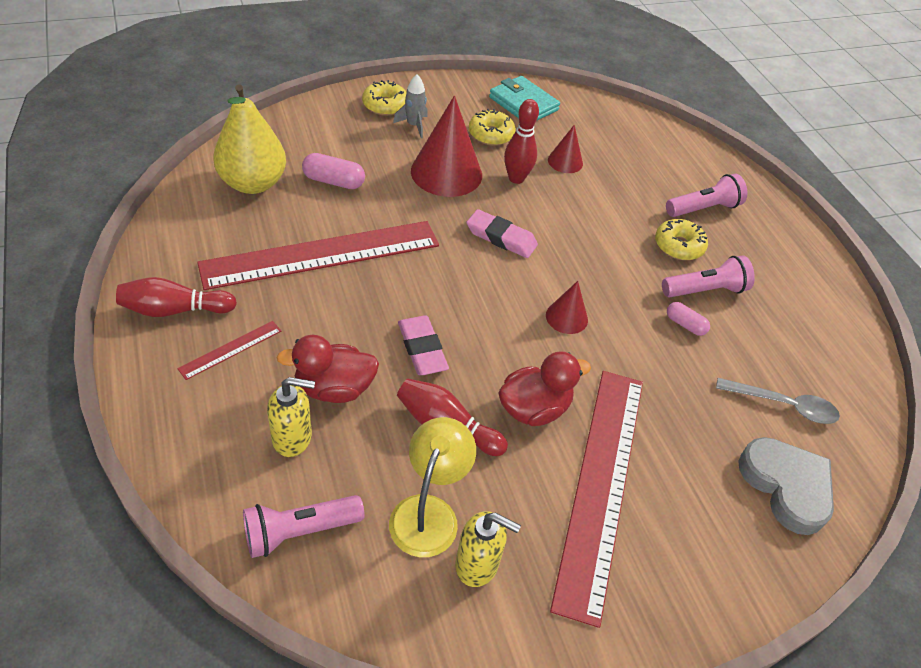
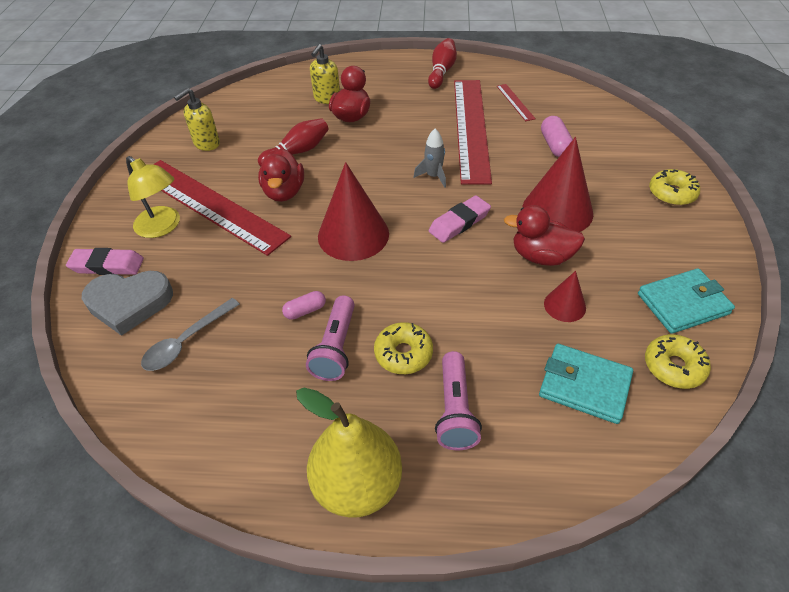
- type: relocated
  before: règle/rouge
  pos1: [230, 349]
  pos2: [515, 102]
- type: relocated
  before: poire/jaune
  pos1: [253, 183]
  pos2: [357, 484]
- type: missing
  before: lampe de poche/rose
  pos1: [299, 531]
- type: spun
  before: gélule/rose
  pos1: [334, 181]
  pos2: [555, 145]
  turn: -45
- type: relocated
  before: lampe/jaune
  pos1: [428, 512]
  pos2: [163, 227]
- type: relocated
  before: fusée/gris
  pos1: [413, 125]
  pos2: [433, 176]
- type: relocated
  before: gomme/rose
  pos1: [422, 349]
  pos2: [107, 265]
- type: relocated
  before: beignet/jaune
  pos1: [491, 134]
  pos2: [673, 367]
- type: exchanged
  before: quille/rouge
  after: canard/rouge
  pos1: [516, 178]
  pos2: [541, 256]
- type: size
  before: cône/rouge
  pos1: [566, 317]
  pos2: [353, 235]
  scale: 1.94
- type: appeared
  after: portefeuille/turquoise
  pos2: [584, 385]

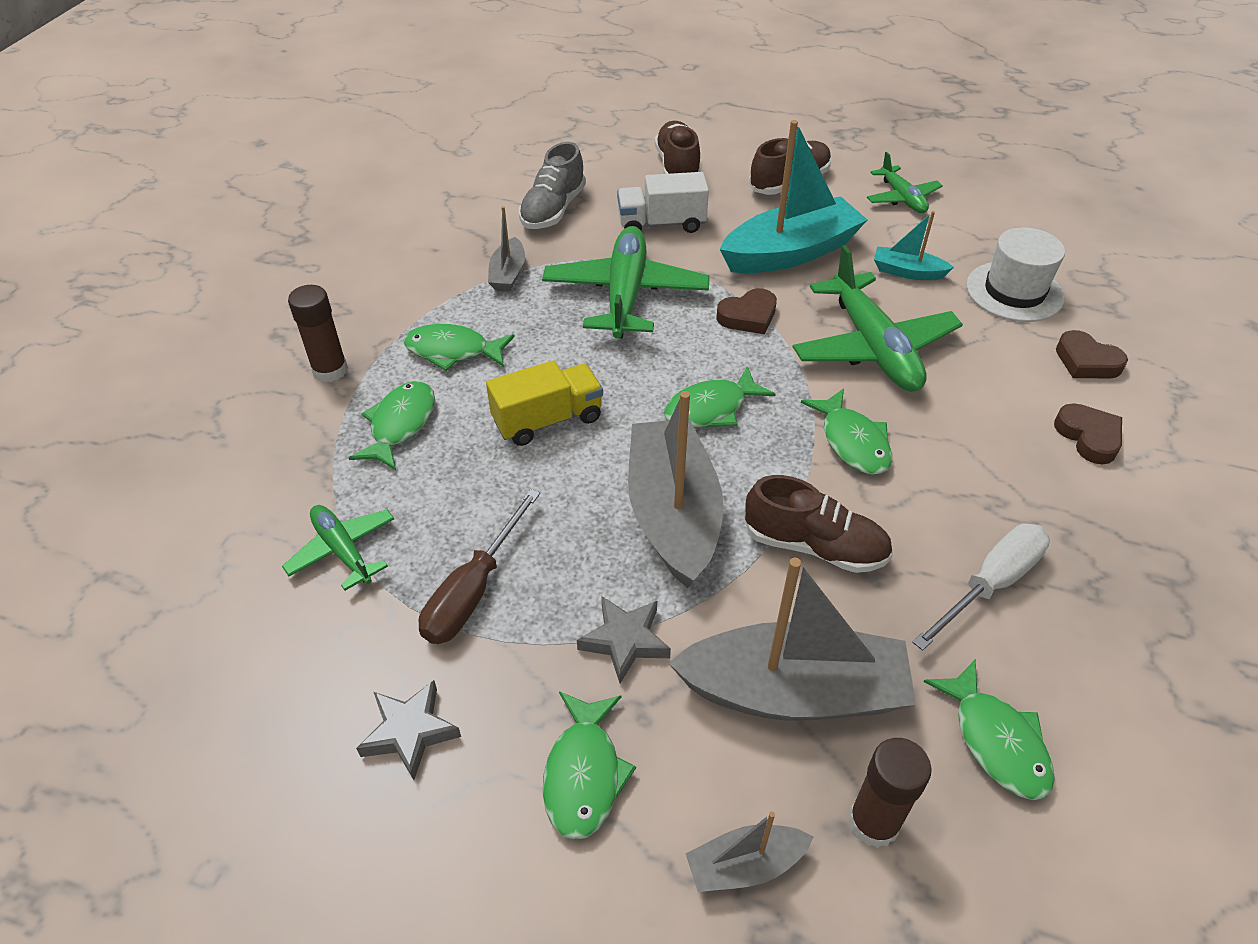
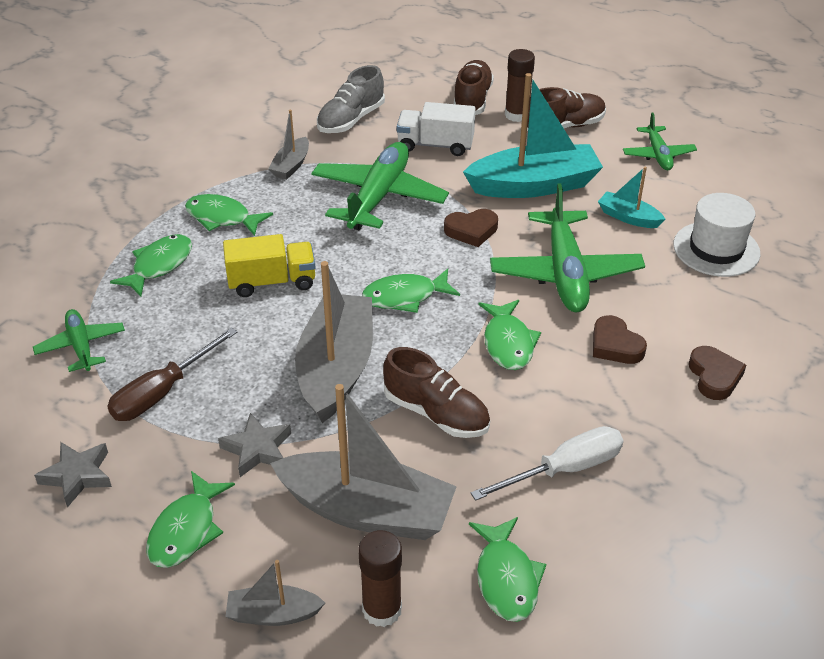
- type: relocated
  before: bâton de colle/marron
  pos1: [330, 370]
  pos2: [517, 115]
- type: relocated
  before: cœur/marron
  pos1: [1086, 361]
  pos2: [615, 345]

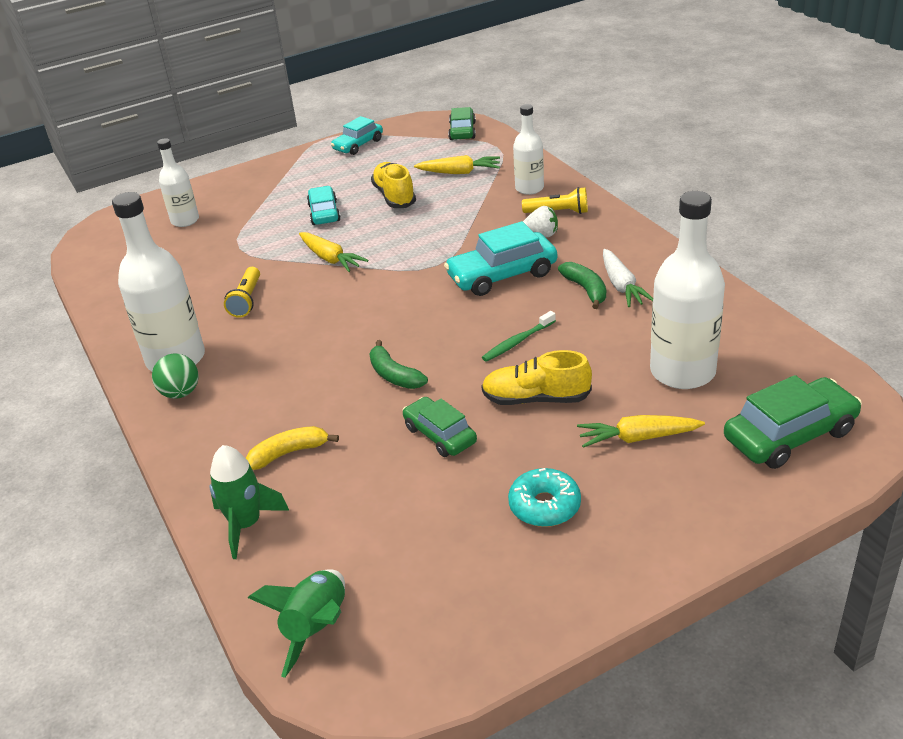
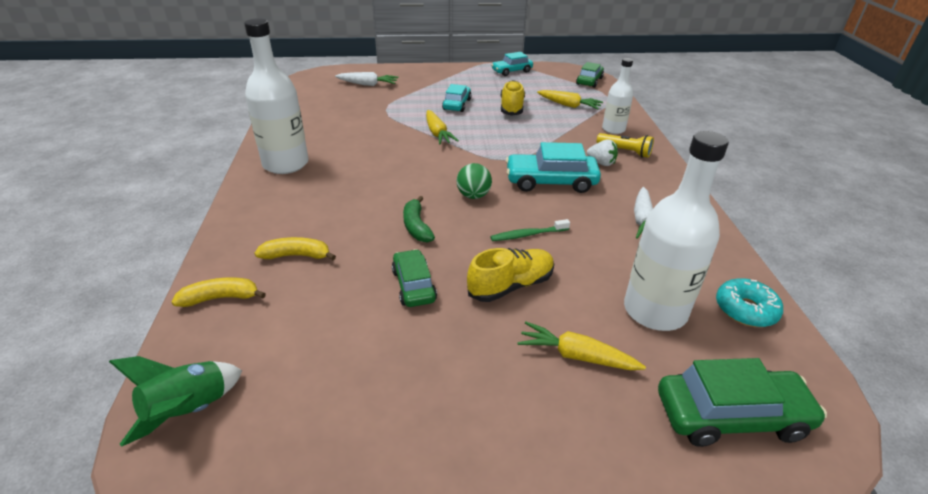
- type: relocated
  before: balle/vert
  pos1: [180, 393]
  pos2: [473, 196]
- type: exchanged
  before: bouteille/blanc
  after: carotte/blanc
  pos1: [185, 220]
  pos2: [368, 84]
- type: exchanged
  before: fusée/vert
  after: banane/jaune
  pos1: [246, 524]
  pos2: [221, 298]
- type: missing
  before: lampe de poche/jaune
  pos1: [247, 300]
- type: spun
  before: chaussure/jaune
  pos1: [536, 399]
  pos2: [511, 286]
  turn: 120
- type: relocated
  before: beignet/turquoise
  pos1: [544, 506]
  pos2: [745, 310]
- type: missing
  before: banane/vert
  pos1: [586, 290]

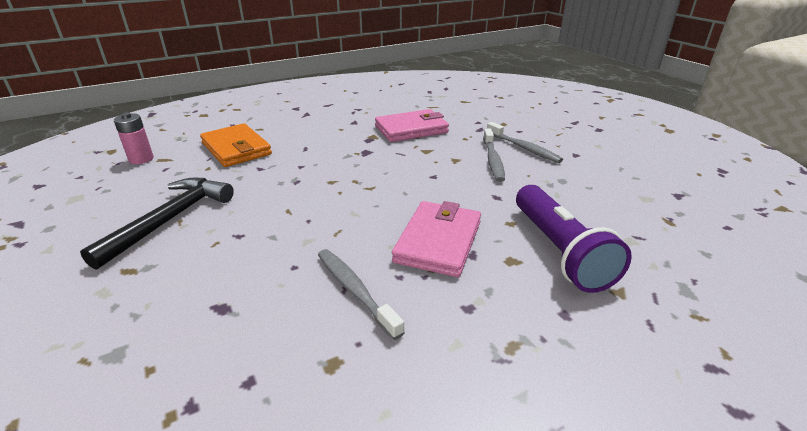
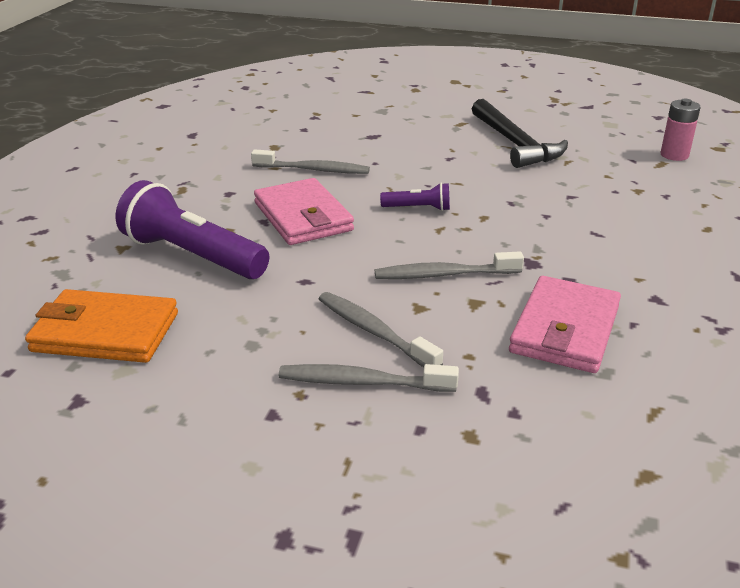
- type: relocated
  before: portefeuille/orange
  pos1: [236, 149]
  pos2: [105, 332]
- type: appeared
  after: brosse à dents/gris
  pos2: [444, 275]
- type: appeared
  after: lampe de poche/violet
  pos2: [418, 208]

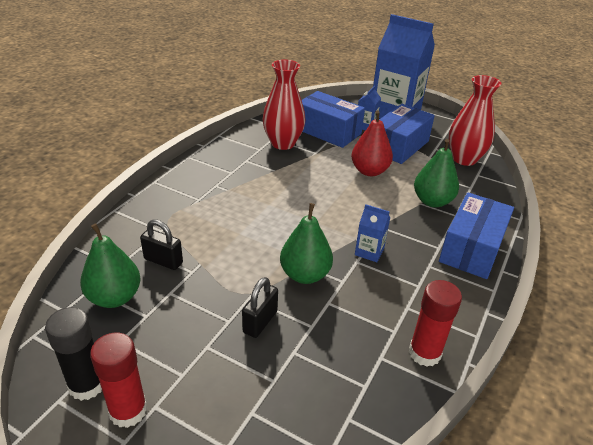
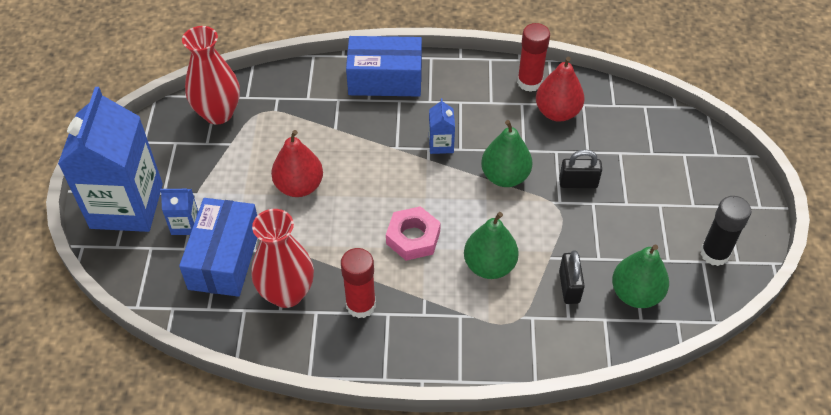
- type: relocated
  before: bâton de colle/rouge
  pos1: [128, 411]
  pos2: [361, 305]
- type: missing
  before: boîte/bleu
  pos1: [399, 146]
- type: relocated
  before: poire/vert
  pos1: [432, 201]
  pos2: [489, 266]
- type: appeared
  after: écrou/rose
  pos2: [413, 238]
- type: appeared
  after: poire/rouge
  pos2: [557, 112]

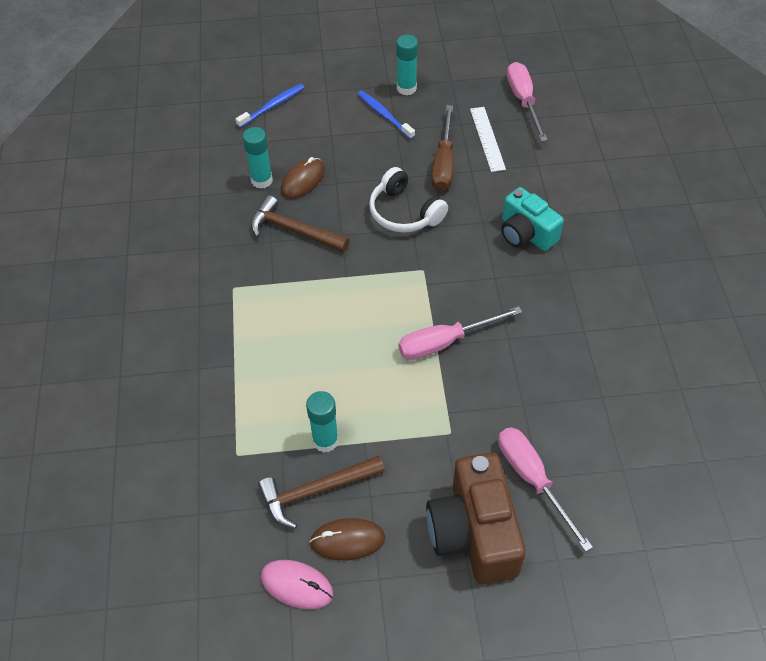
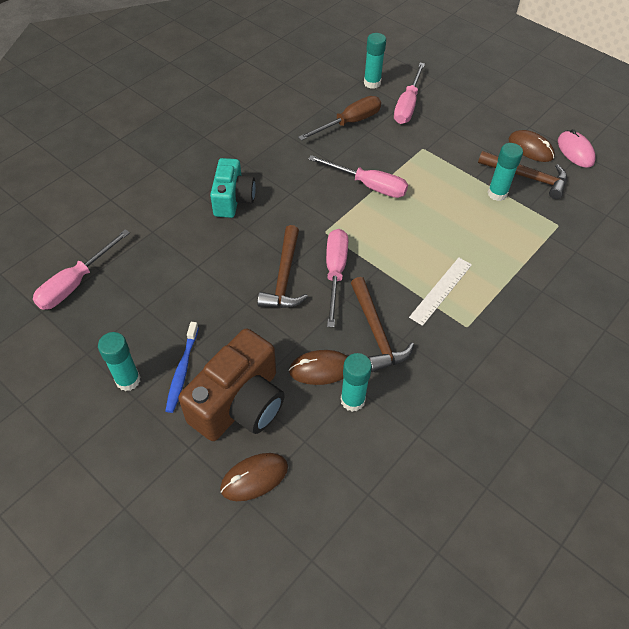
- type: exchanged
  before: brosse à dents/bleu
  after: souris/marron
  pos1: [272, 106]
  pos2: [254, 478]
- type: exchanged
  before: casque audio/blanc
  after: marteau/marron
  pos1: [404, 212]
  pos2: [284, 277]
- type: relocated
  before: appareil photo/marron
  pos1: [474, 533]
  pos2: [240, 403]
- type: relocated
  before: tournevis/marron
  pos1: [443, 163]
  pos2: [349, 123]
- type: relocated
  before: règle/blanc
  pos1: [487, 138]
  pos2: [441, 290]
- type: appeared
  after: tournevis/rose
  pos2: [335, 272]
- type: appeared
  after: bâton de colle/turquoise
  pos2: [372, 83]

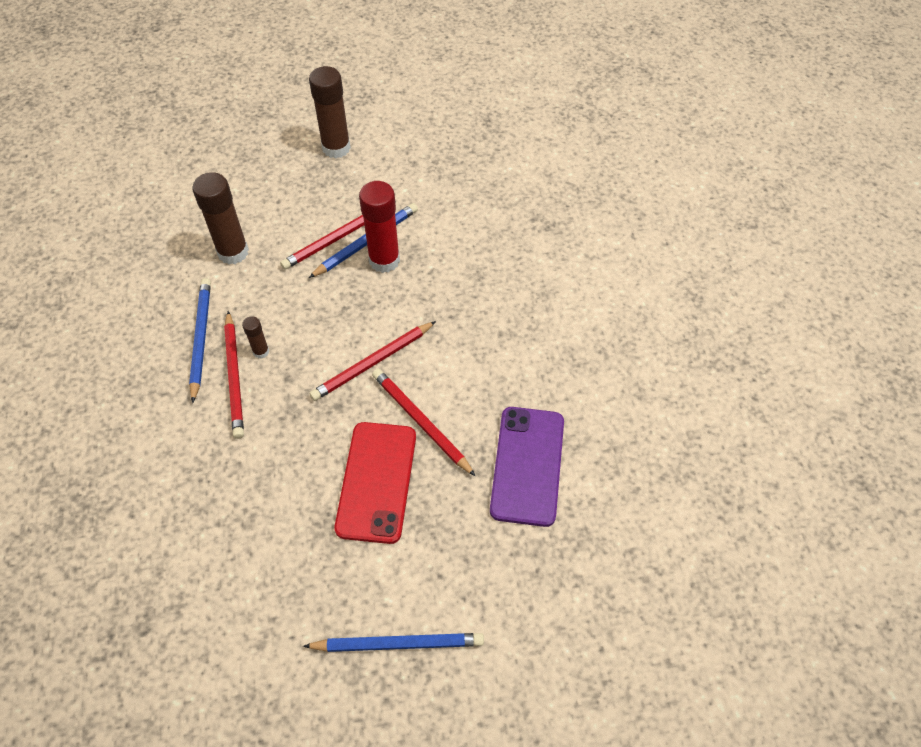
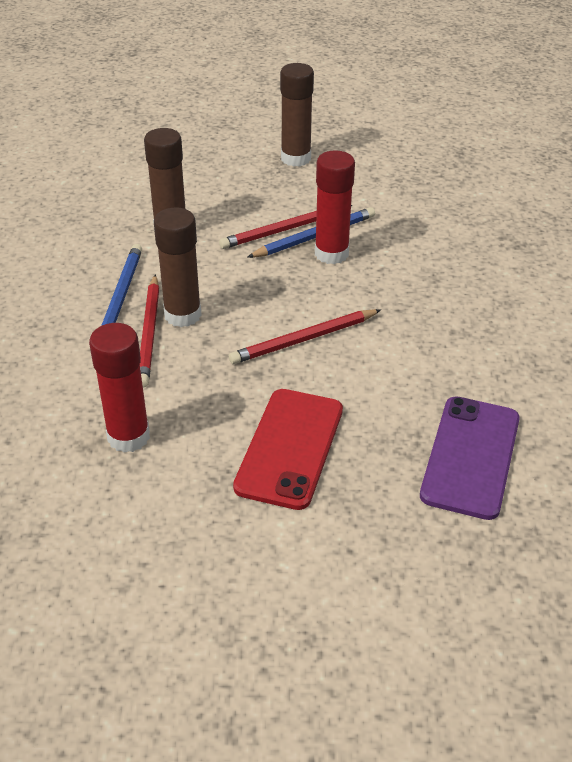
- type: size
  before: bâton de colle/marron
  pos1: [261, 351]
  pos2: [182, 315]
  scale: 2.06
- type: missing
  before: crayon/bleu
  pos1: [398, 643]
- type: missing
  before: crayon/rouge
  pos1: [421, 422]
- type: appeared
  after: bâton de colle/rouge
  pos2: [128, 437]

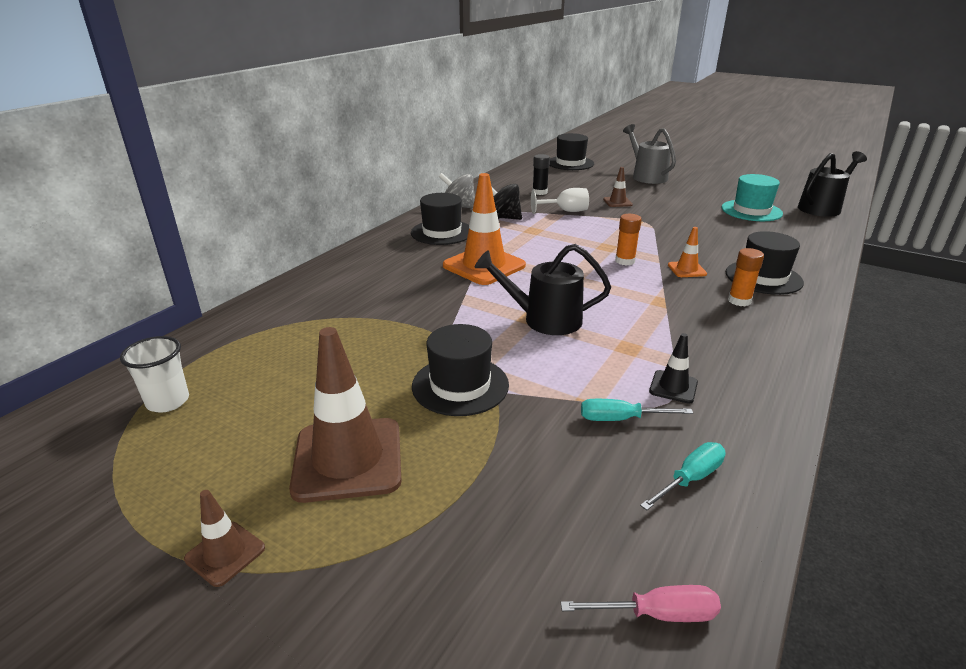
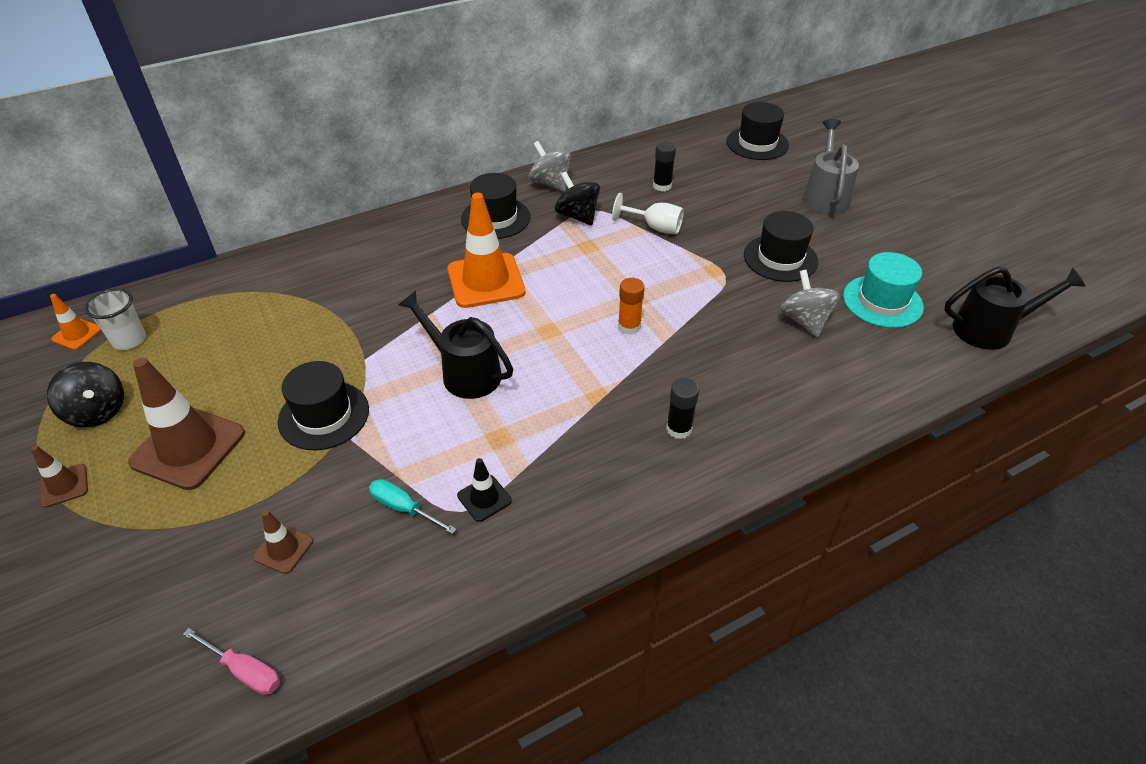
- type: relocated
  before: cône de chantier/marron
  pos1: [617, 202]
  pos2: [283, 549]
- type: missing
  before: tournevis/turquoise
  pos1: [690, 479]
- type: relocated
  before: cône de chantier/orange
  pos1: [687, 269]
  pos2: [77, 334]
- type: relocated
  before: chapeau/noir
  pos1: [763, 277]
  pos2: [780, 258]
- type: colour
  before: bâton de colle/orange
  after: bâton de colle/noir
  pos1: [739, 301]
  pos2: [679, 429]
- type: appeared
  after: toupie/noir
  pos2: [97, 411]
- type: appeared
  after: toupie/gris
  pos2: [805, 321]

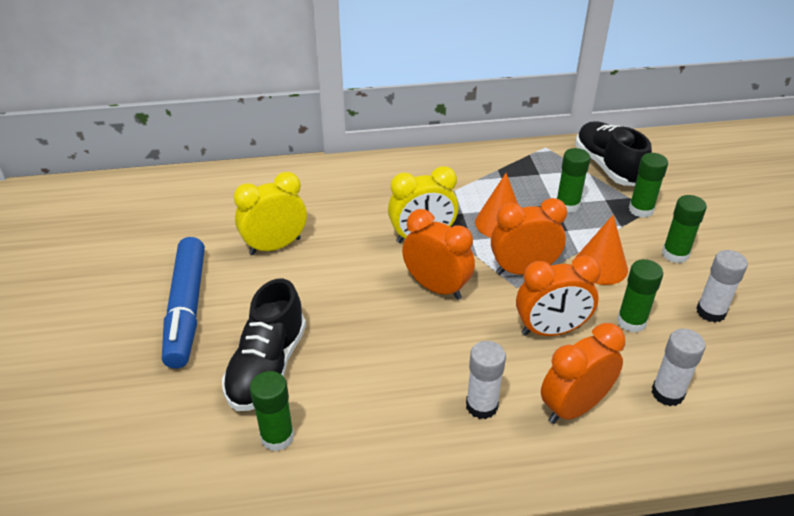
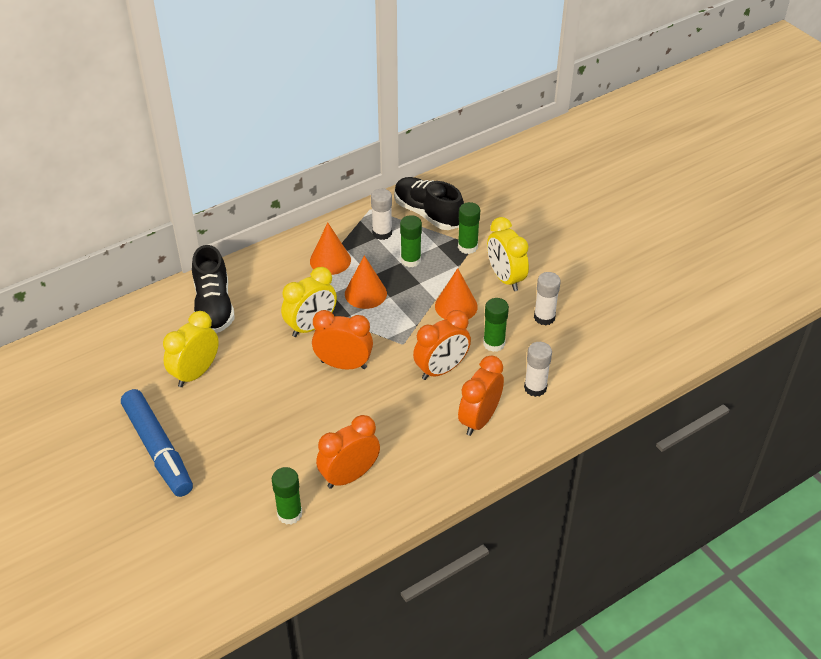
- type: relocated
  before: chaussure/noir
  pos1: [267, 367]
  pos2: [214, 307]
- type: relocated
  before: bâton de colle/blanc
  pos1: [481, 406]
  pos2: [382, 233]
- type: relocated
  before: réveil/orange
  pos1: [523, 270]
  pos2: [349, 476]
- type: exchanged
  before: bâton de colle/vert
  after: réveil/jaune
  pos1: [675, 254]
  pos2: [505, 278]
- type: appeared
  after: cône/orange
  pos2: [330, 260]

